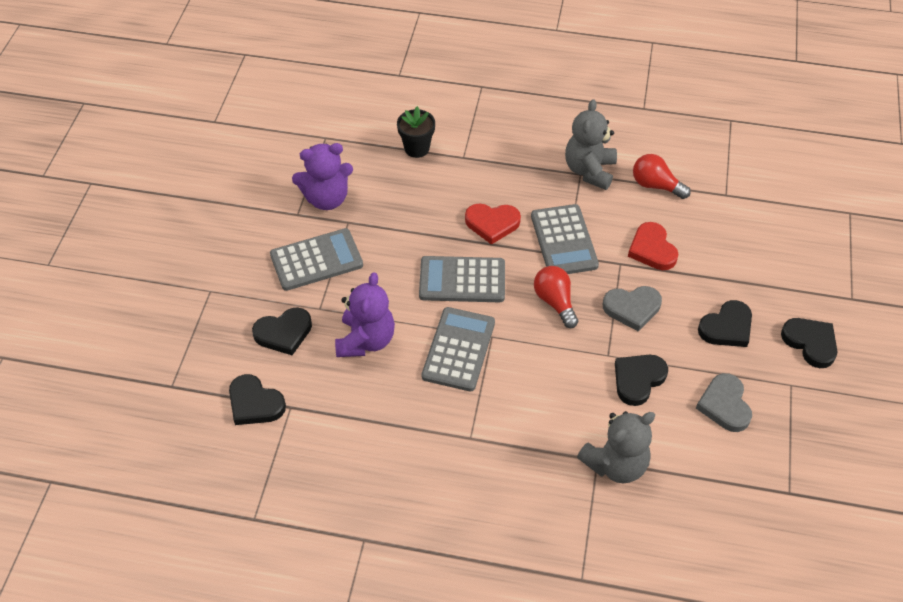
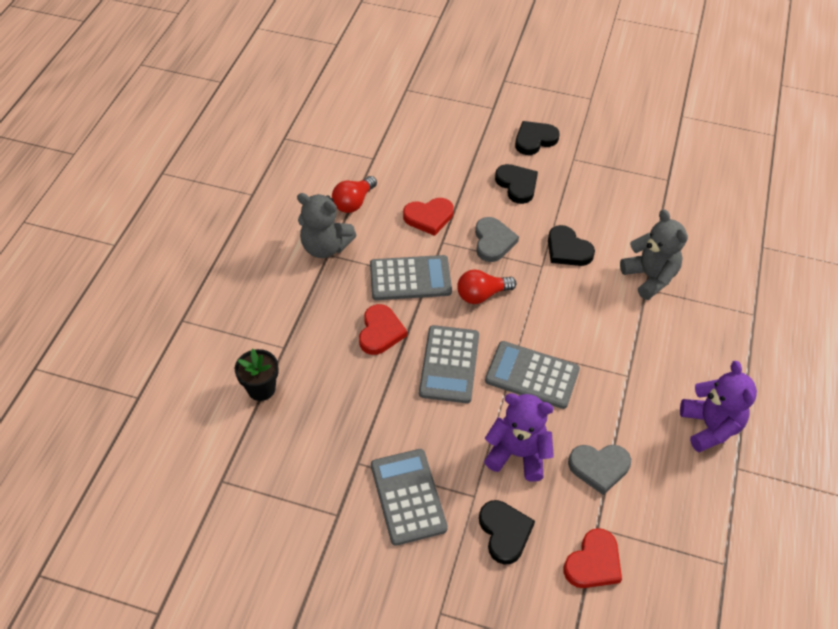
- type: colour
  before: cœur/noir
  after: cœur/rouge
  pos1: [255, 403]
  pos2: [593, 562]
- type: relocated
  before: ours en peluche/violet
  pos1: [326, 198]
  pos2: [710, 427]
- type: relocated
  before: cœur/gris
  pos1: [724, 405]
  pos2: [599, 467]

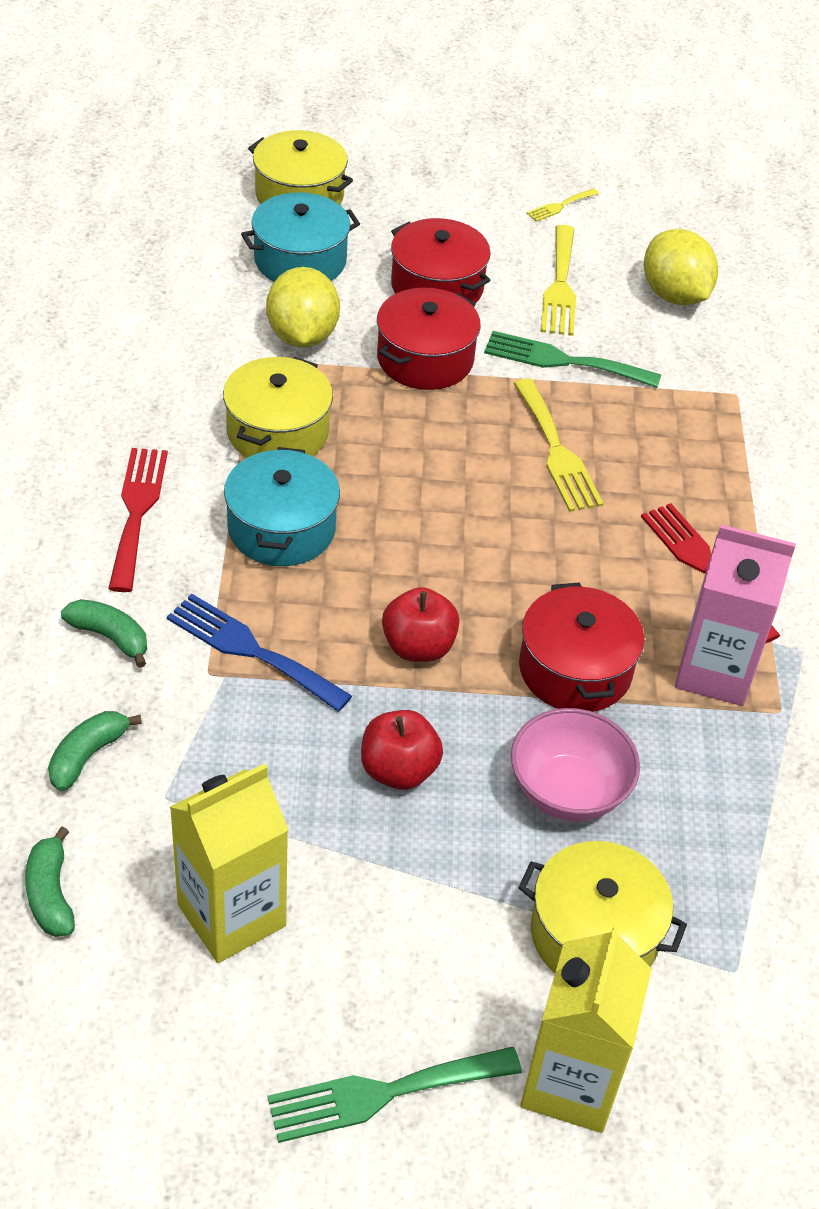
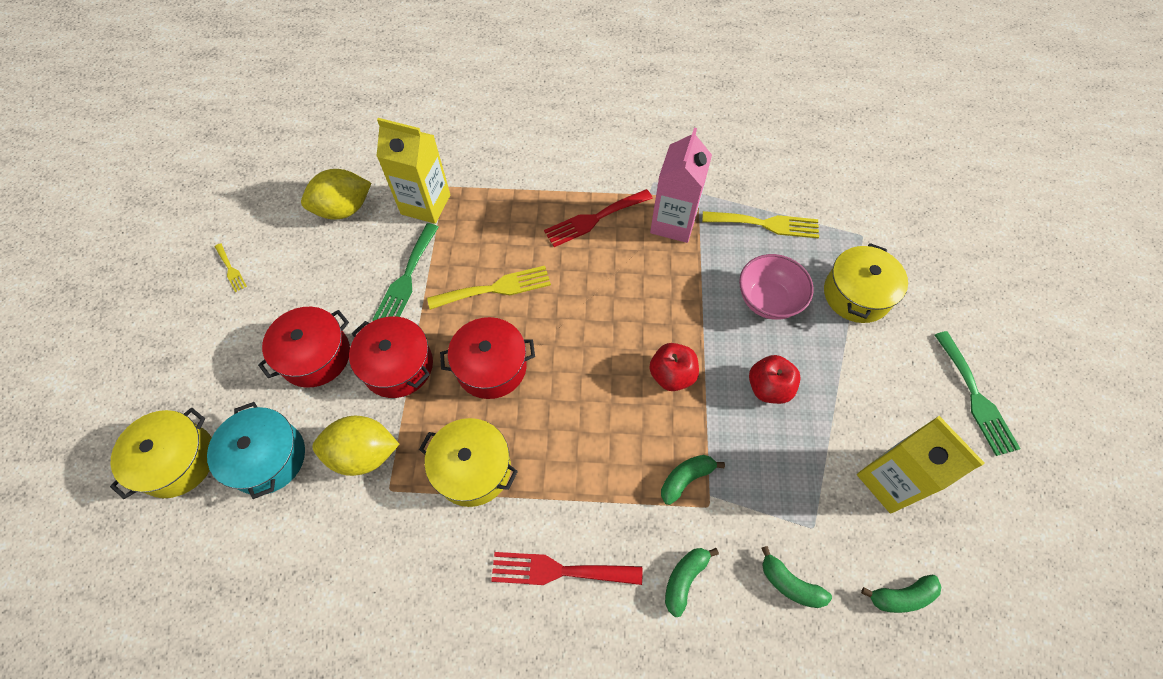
- type: exchanged
  before: fourchette/bleu
  after: banane/vert
  pos1: [251, 650]
  pos2: [686, 478]
- type: missing
  before: marmite/turquoise
  pos1: [281, 528]
- type: relocated
  before: marmite/rouge
  pos1: [575, 669]
  pos2: [491, 367]
- type: relocated
  before: brique de lait/jaune
  pos1: [570, 1083]
  pos2: [425, 204]
- type: relocated
  before: fourchette/jaune
  pos1: [560, 286]
  pos2: [766, 224]

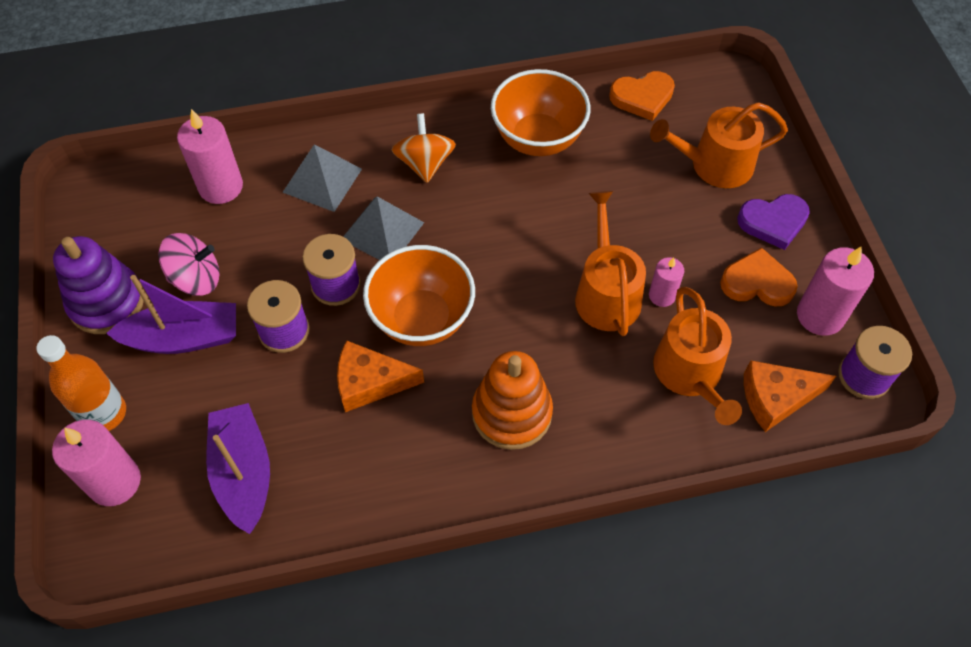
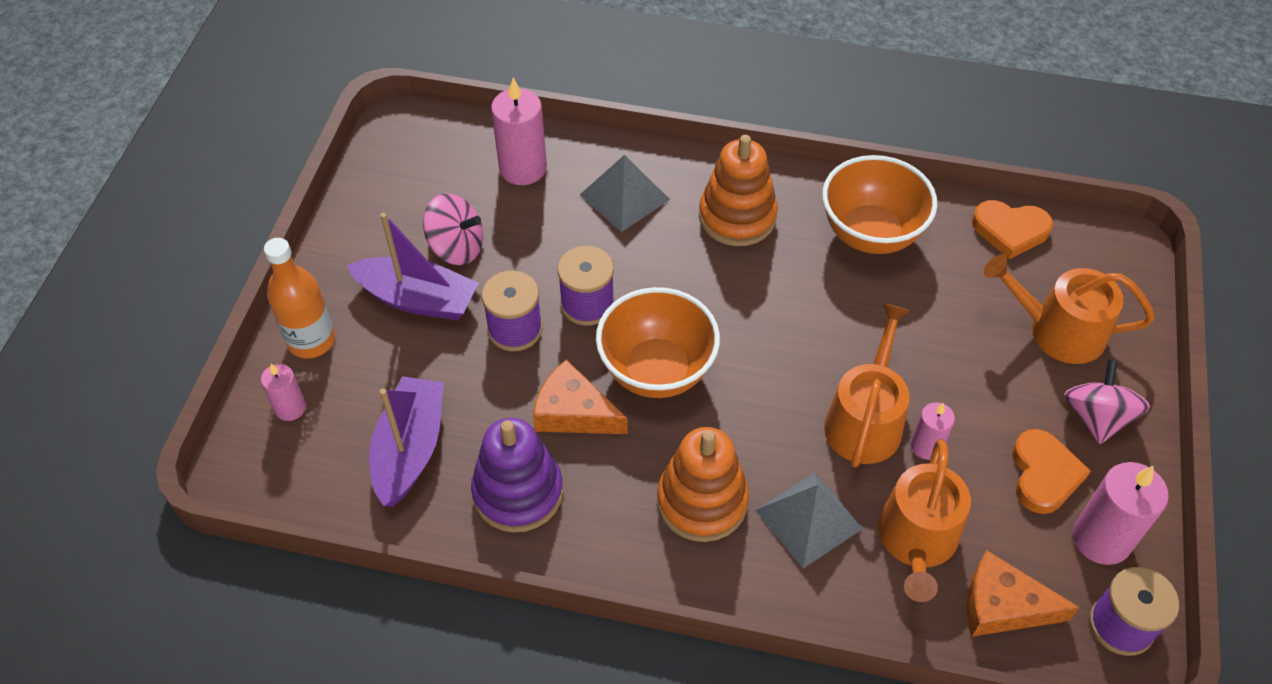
- type: size
  before: bougie/rose
  pos1: [114, 482]
  pos2: [290, 408]
  scale: 0.57
- type: relocated
  before: jouet à empiler/violet
  pos1: [107, 302]
  pos2: [518, 492]
- type: relocated
  before: pyramide/gris
  pos1: [382, 231]
  pos2: [808, 519]
- type: exchanged
  before: toupie/orange
  after: jouet à empiler/orange
  pos1: [425, 163]
  pos2: [737, 217]
- type: spun
  before: cœur/orange
  pos1: [757, 282]
  pos2: [1044, 474]
  turn: 60
- type: exchanged
  before: cœur/violet
  after: toupie/rose
  pos1: [773, 222]
  pos2: [1096, 417]

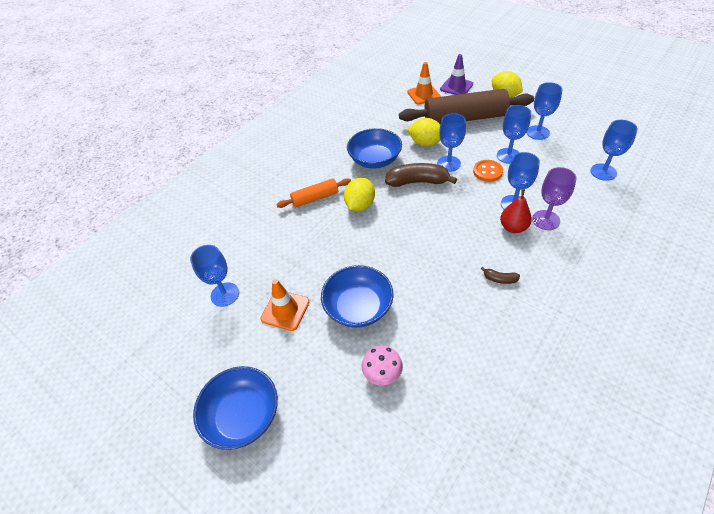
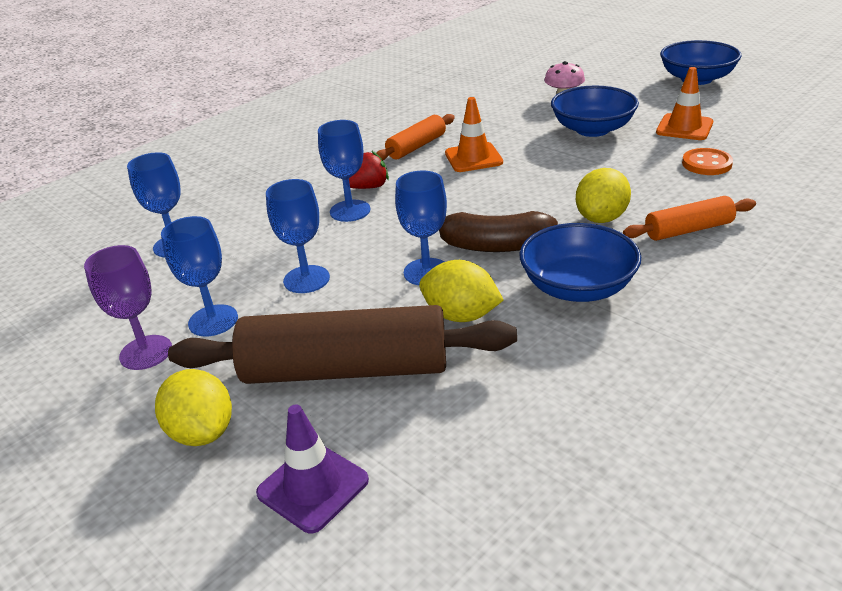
- type: missing
  before: verre à pied/bleu
  pos1: [225, 294]
- type: relocated
  before: cône de chantier/orange
  pos1: [423, 95]
  pos2: [473, 158]
- type: relocated
  before: bouton/orange
  pos1: [487, 172]
  pos2: [706, 164]
- type: exchanged
  before: banane/marron
  after: rouleau à pâtisserie/orange
  pos1: [499, 279]
  pos2: [416, 147]
- type: exchanged
  before: poire/rouge
  after: fraise/rouge
  pos1: [513, 227]
  pos2: [369, 187]
- type: relocated
  before: verre à pied/violet
  pos1: [545, 220]
  pos2: [146, 352]

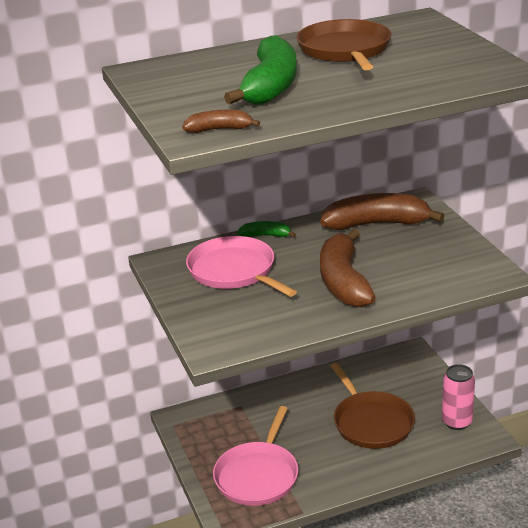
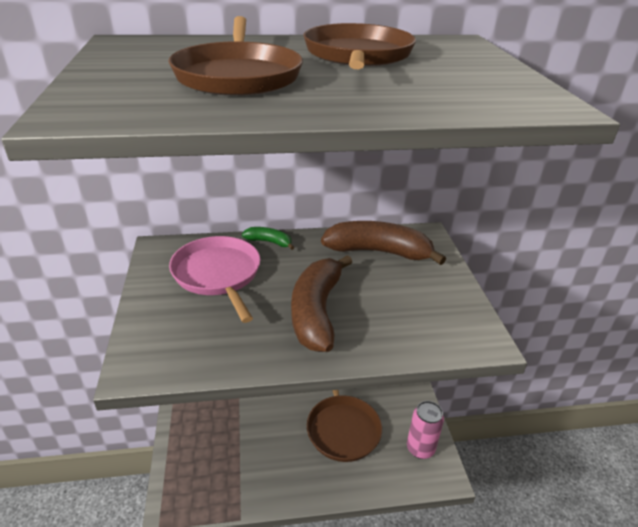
- type: missing
  before: banane/marron
  pos1: [219, 129]
- type: missing
  before: poêle/rose
  pos1: [258, 475]
- type: exchanged
  before: banane/vert
  after: poêle/marron
  pos1: [270, 87]
  pos2: [238, 75]

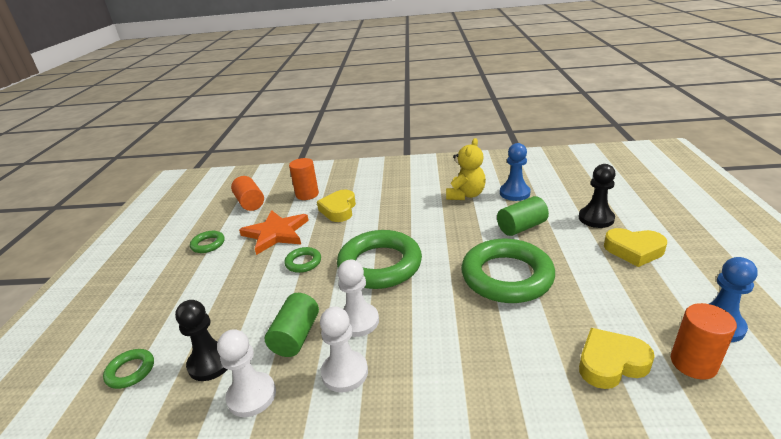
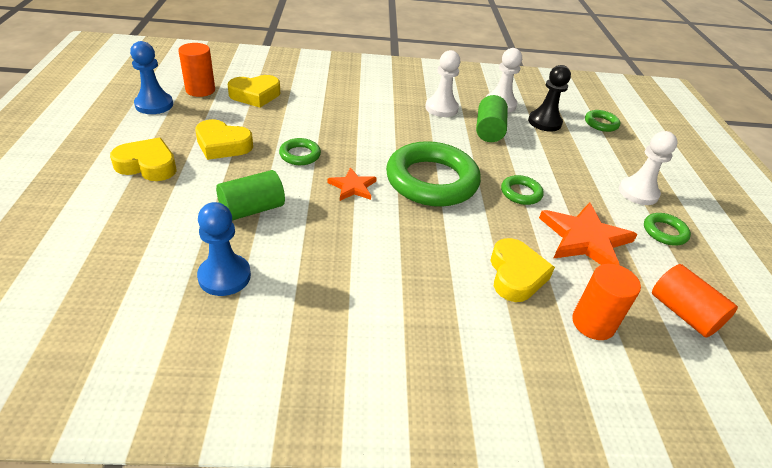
- type: relocated
  before: pion/blanc
  pos1: [358, 321]
  pos2: [638, 192]
- type: missing
  before: ours en peluche/jaune
  pos1: [465, 195]
- type: size
  before: anneau/vert
  pos1: [506, 276]
  pos2: [300, 155]
  scale: 0.45
- type: missing
  before: pion/noir
  pos1: [596, 218]
- type: appeared
  after: cœur/jaune
  pos2: [222, 145]
- type: appeared
  after: étoile/orange
  pos2: [352, 187]

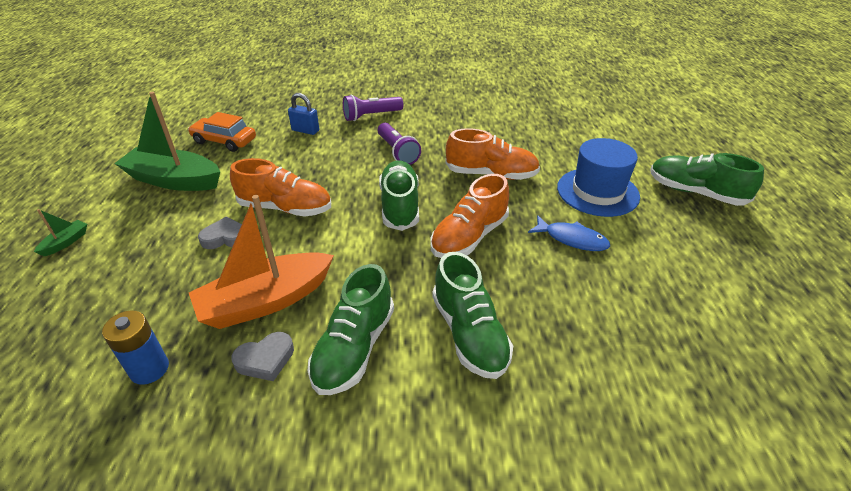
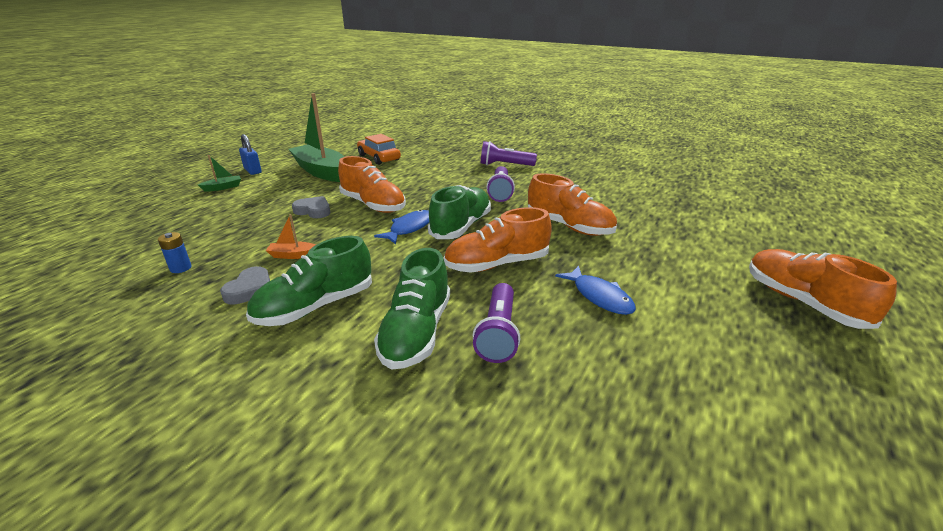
- type: size
  before: pile/bleu
  pos1: [149, 369]
  pos2: [180, 268]
  scale: 0.65
- type: size
  before: bateau/orange
  pos1: [266, 301]
  pos2: [293, 255]
  scale: 0.42
- type: spun
  before: cœur/gris
  pos1: [265, 359]
  pos2: [250, 289]
  turn: -75
- type: relocated
  before: cadenas/bleu
  pos1: [305, 130]
  pos2: [253, 171]
- type: missing
  before: chapeau/bleu
  pos1: [597, 192]
- type: colour
  before: chaussure/vert
  after: chaussure/orange
  pos1: [695, 192]
  pos2: [803, 302]
- type: appeared
  after: poisson/bleu
  pos2: [409, 228]
- type: appeared
  after: lampe de poche/violet
  pos2: [498, 333]

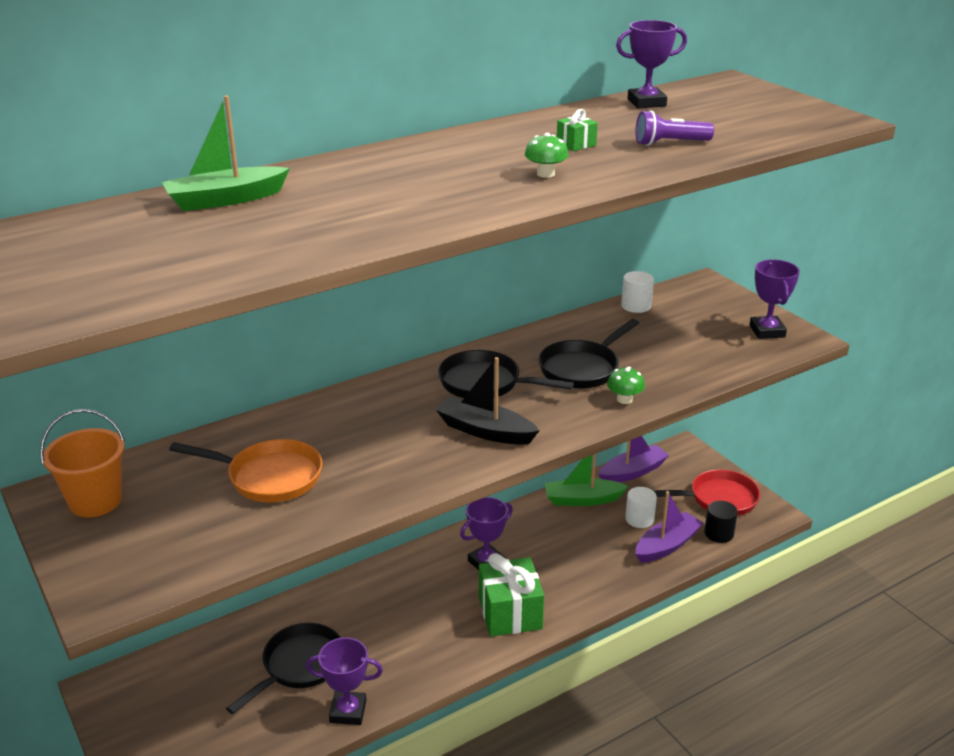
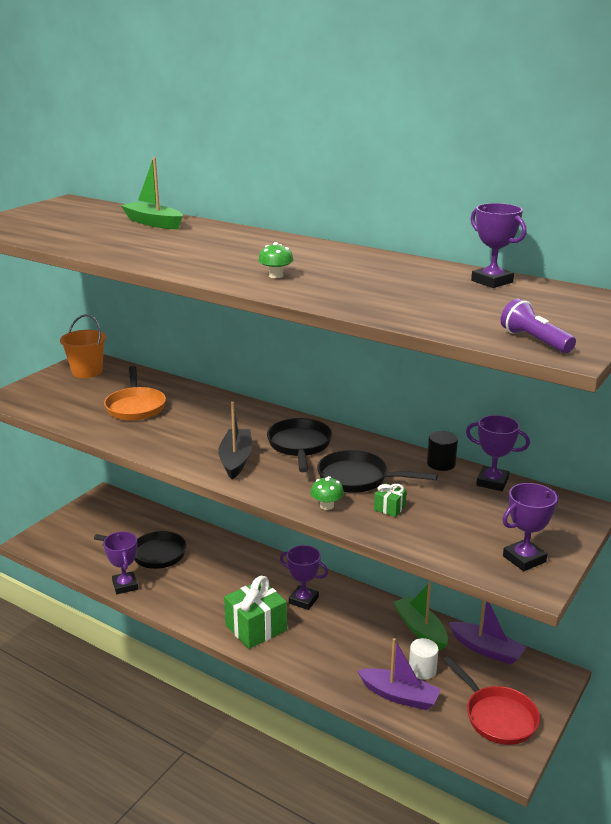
- type: relocated
  before: cadeau/vert
  pos1: [576, 144]
  pos2: [389, 508]
- type: exchanged
  before: cylindre/blanc
  after: trophée/violet
  pos1: [636, 306]
  pos2: [492, 482]
- type: relocated
  before: lampe de poche/violet
  pos1: [670, 143]
  pos2: [534, 341]
- type: relocated
  before: cylindre/noir
  pos1: [719, 533]
  pos2: [441, 464]

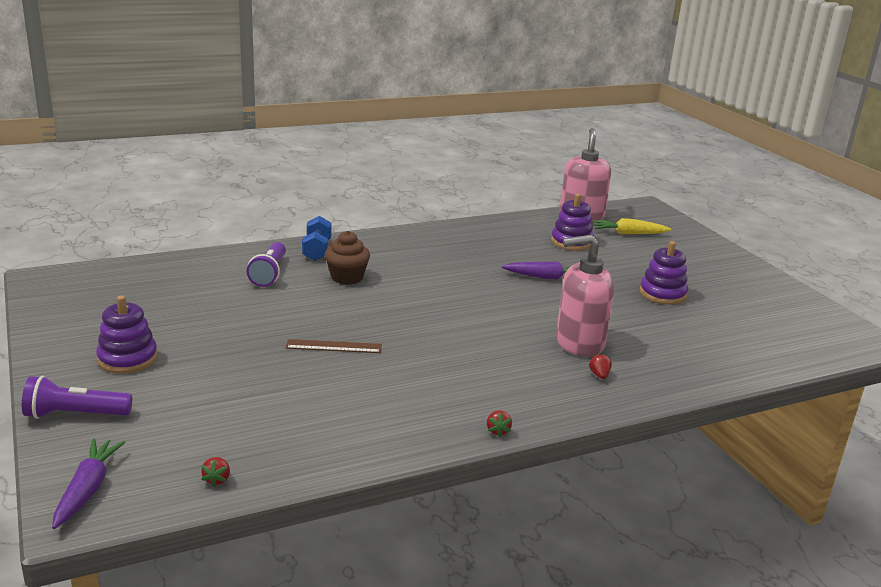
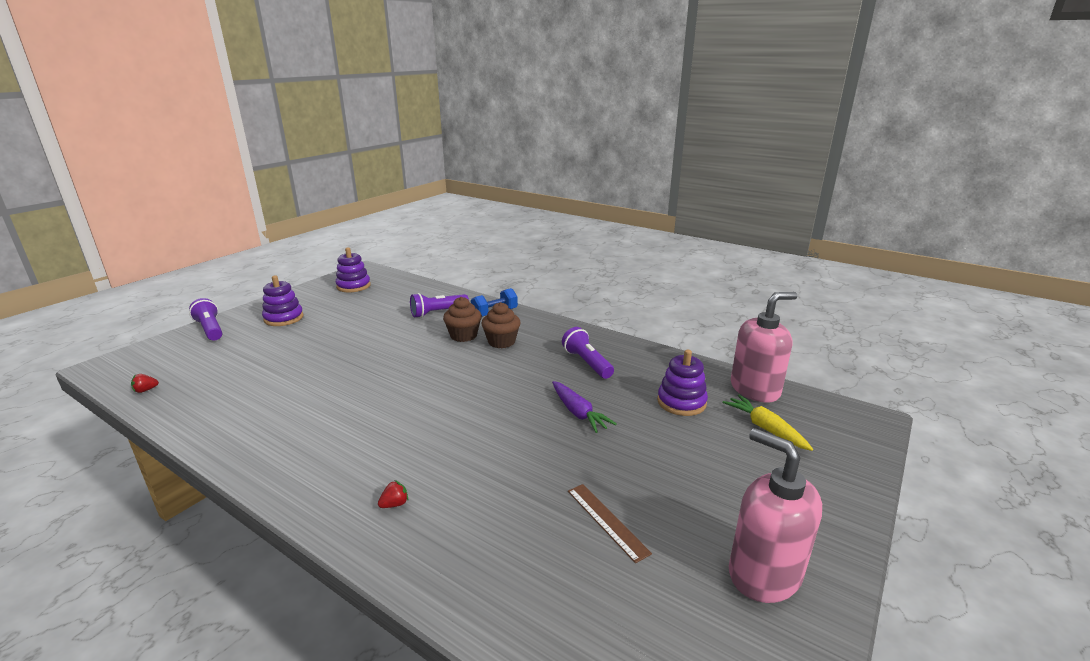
- type: missing
  before: carotte/violet
  pos1: [87, 490]
- type: relocated
  before: règle/marron
  pos1: [334, 346]
  pos2: [607, 521]
- type: missing
  before: fraise/rouge
  pos1: [497, 431]
- type: relocated
  before: distributeur de savon/rose
  pos1: [579, 343]
  pos2: [763, 573]
- type: relocated
  before: jouet à empiler/violet
  pos1: [662, 294]
  pos2: [353, 286]
- type: appeared
  after: muffin/marron
  pos2: [501, 342]
- type: appeared
  after: lampe de poche/violet
  pos2: [587, 363]

